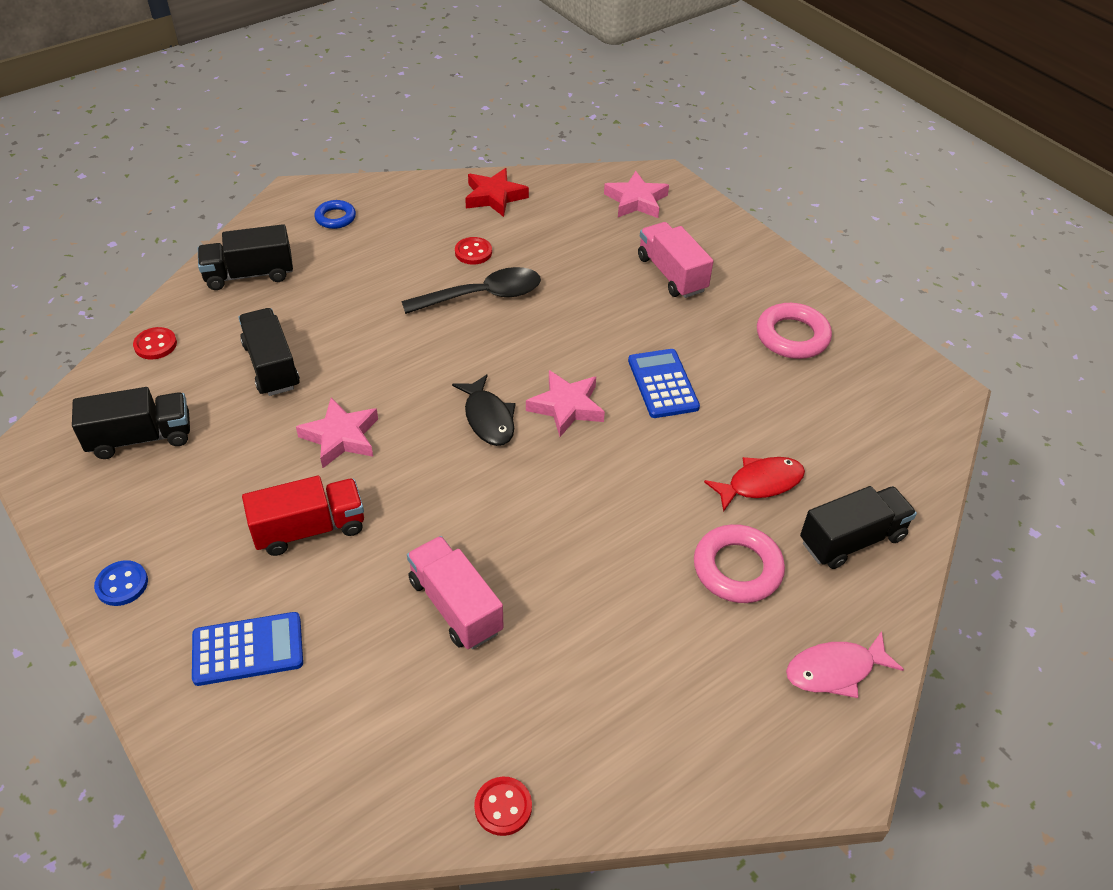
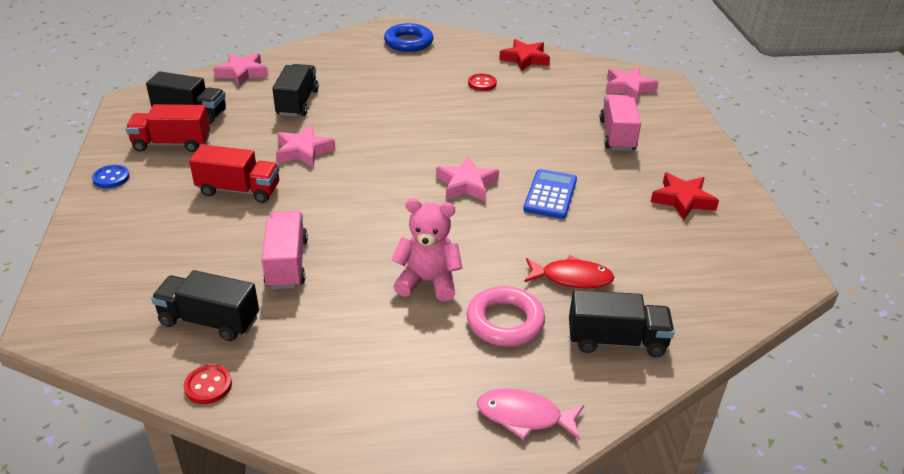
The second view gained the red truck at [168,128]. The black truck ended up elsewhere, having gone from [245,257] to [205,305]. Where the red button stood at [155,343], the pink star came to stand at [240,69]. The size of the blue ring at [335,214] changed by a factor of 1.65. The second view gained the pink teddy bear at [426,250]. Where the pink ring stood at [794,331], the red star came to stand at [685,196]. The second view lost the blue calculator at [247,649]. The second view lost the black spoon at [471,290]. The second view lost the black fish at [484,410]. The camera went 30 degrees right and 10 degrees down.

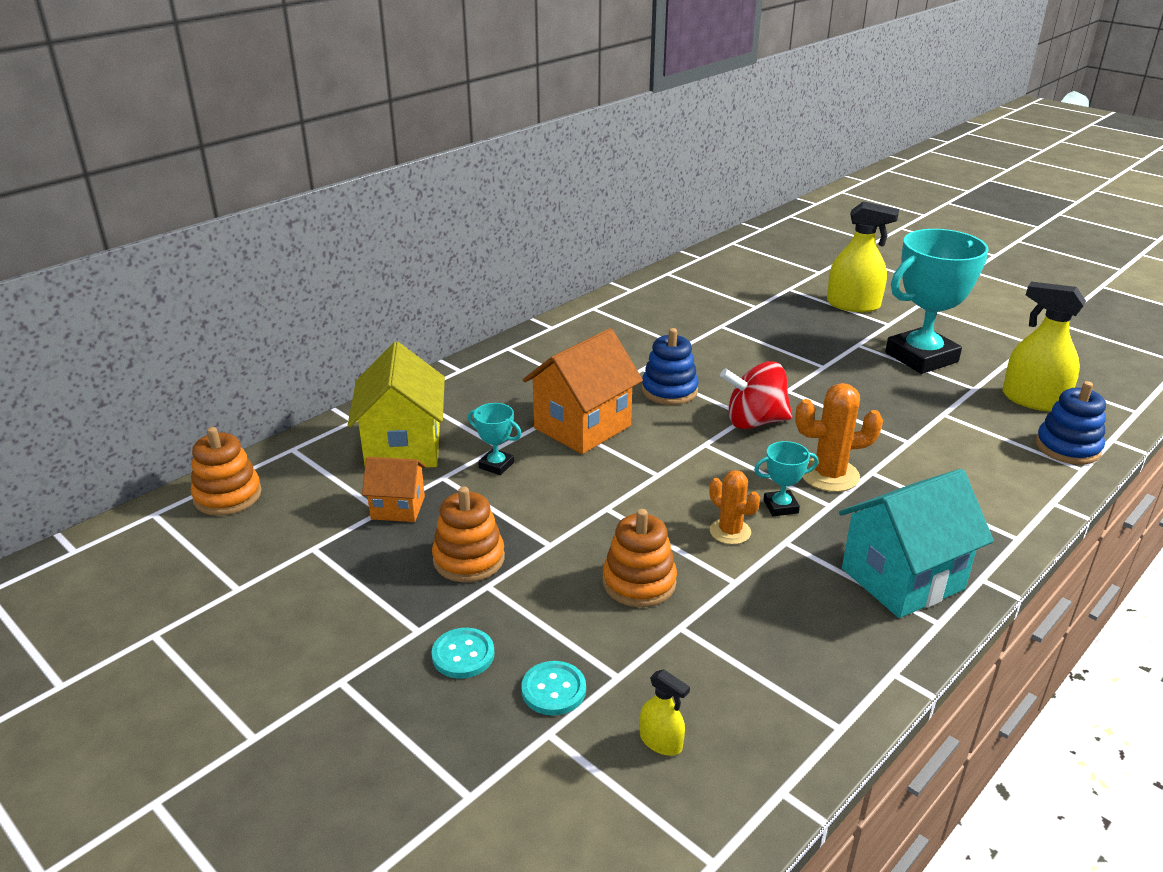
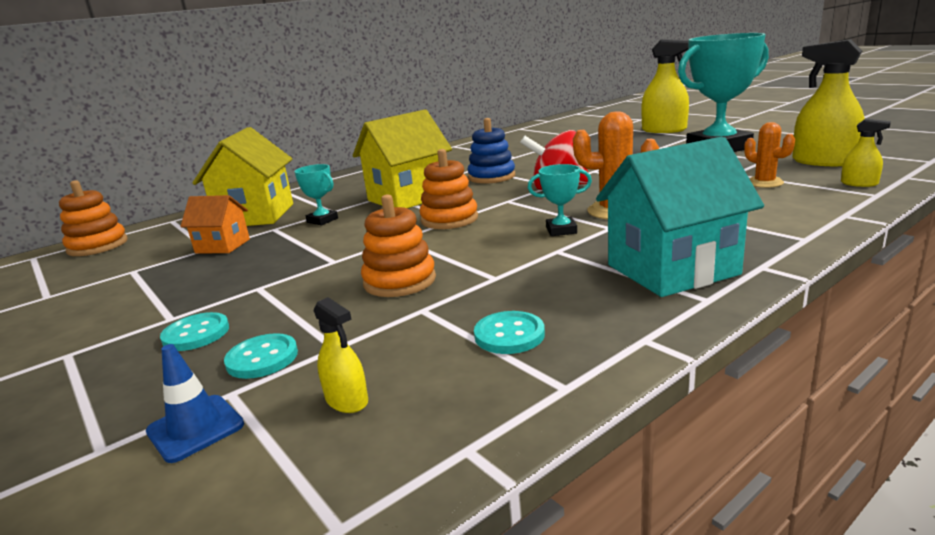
The second view gained the blue traffic cone at [195,403]. What was the orange house at [583,391] turned into the yellow house at [402,159]. The orange stacking toy ended up elsewhere, having gone from [468,534] to [449,189]. The second view gained the turquoise button at [509,332]. The orange cactus ended up elsewhere, having gone from [734,507] to [769,155]. Where the blue stacking toy stood at [1071,423], the yellow spray bottle came to stand at [866,152]. The camera went 10 degrees right and 10 degrees down.

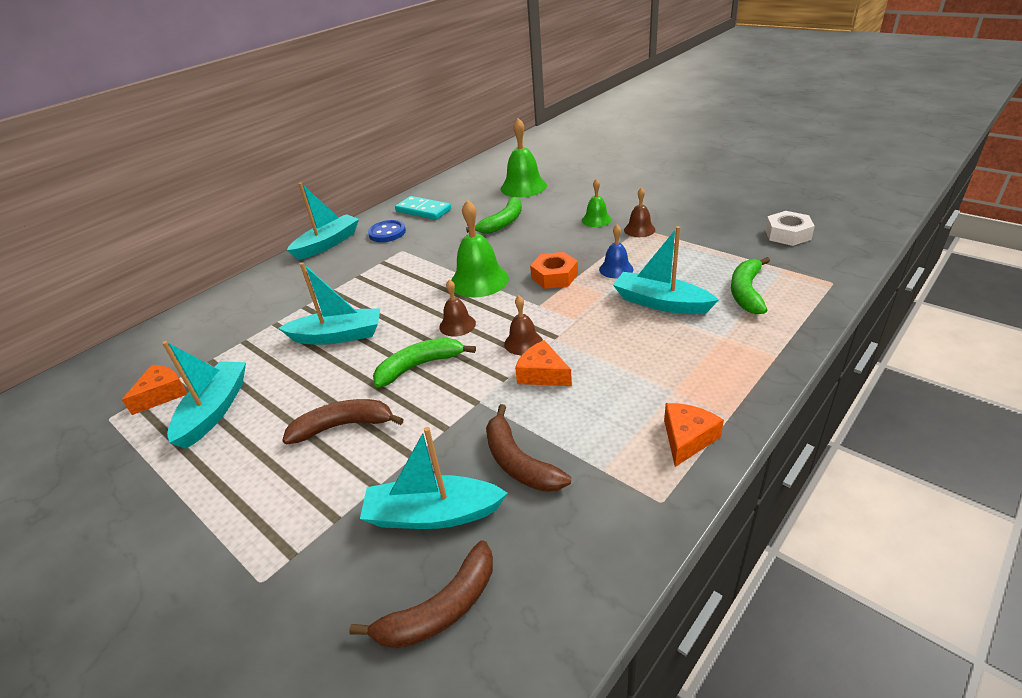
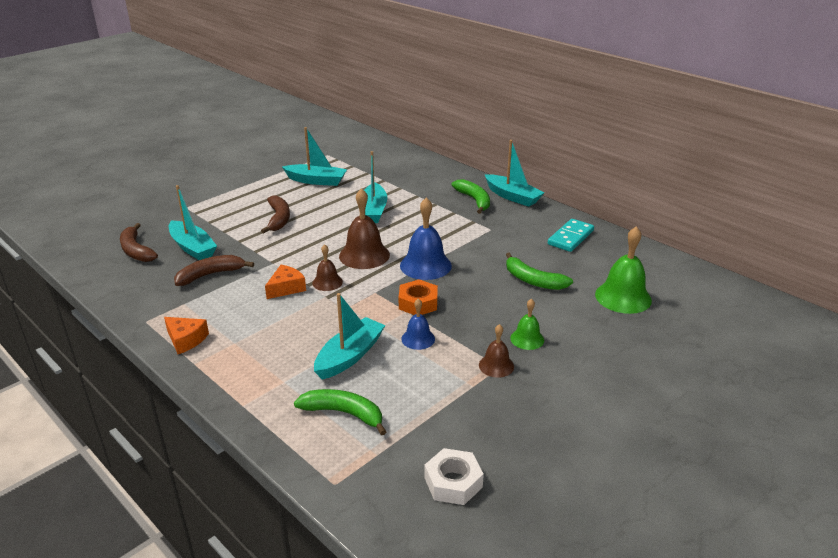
The turquoise boat at [434,478] ended up facing another way, 135 degrees clockwise from before. The size of the brown bell at [457,308] changed by a factor of 1.77. What was the green bell at [480,249] turned into the blue bell at [426,239]. The green banana ended up elsewhere, having gone from [424,363] to [471,196]. The second view lost the orange cheese at [154,390]. The second view lost the blue button at [387,231]. The camera went 90 degrees right and 5 degrees down.

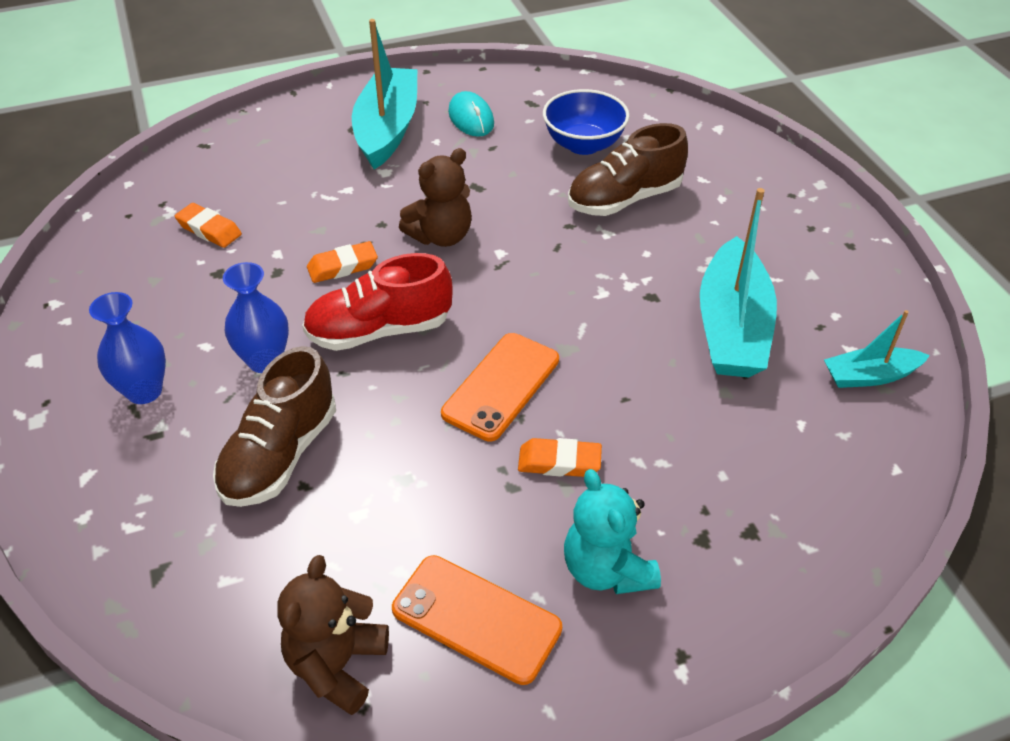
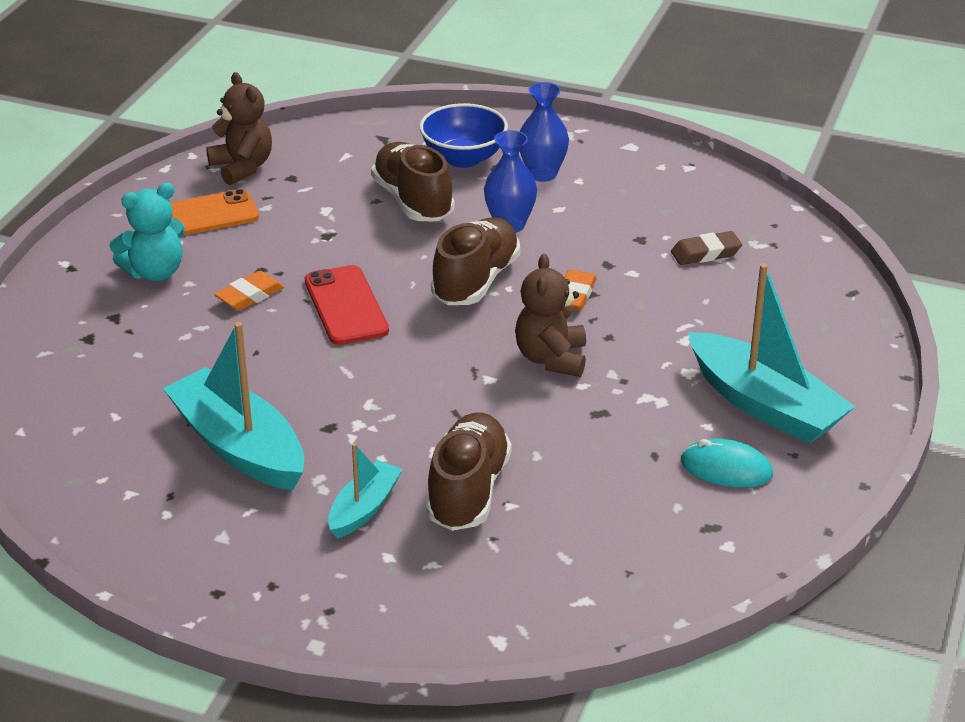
The turquoise teddy bear at [612,531] ended up facing another way, 135 degrees clockwise from before. What was the orange phone at [500,387] turned into the red phone at [347,305]. The turquoise boat ended up elsewhere, having gone from [877,349] to [365,491]. The blue bowl ended up elsewhere, having gone from [586,122] to [463,135]. What was the red shoe at [377,302] turned into the brown shoe at [475,261]. What was the orange eraser at [208,225] turned into the brown eraser at [706,248]. The camera went 130 degrees right and 10 degrees down.

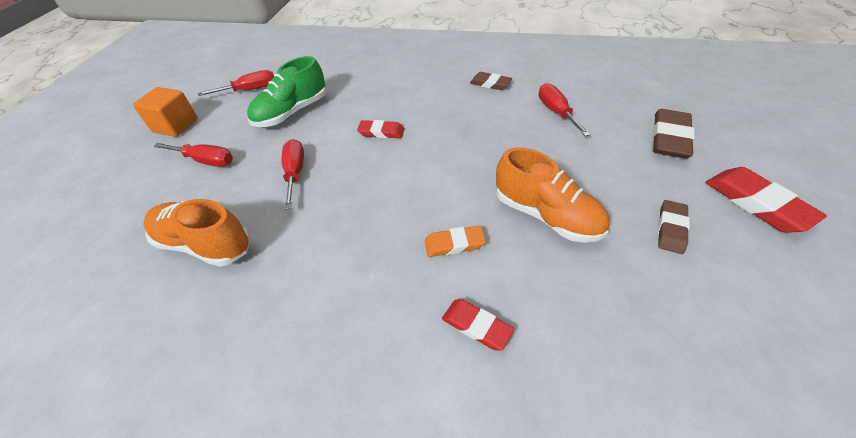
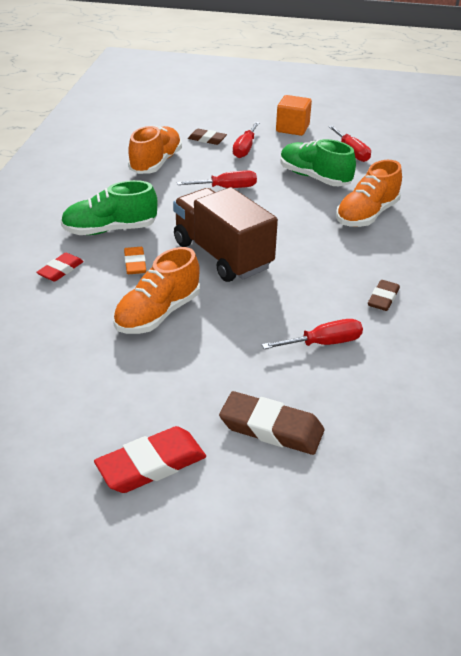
The second view gained the green shoe at [109,207]. The second view gained the brown truck at [225,234]. The brown eraser ended up elsewhere, having gone from [674,227] to [207,137]. The second view gained the orange shoe at [369,193]. The second view lost the red eraser at [380,129]. The camera went 85 degrees right and 10 degrees down.

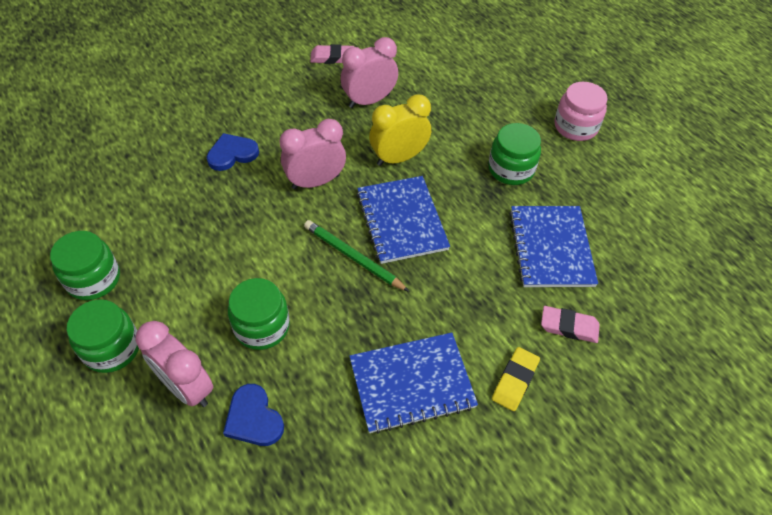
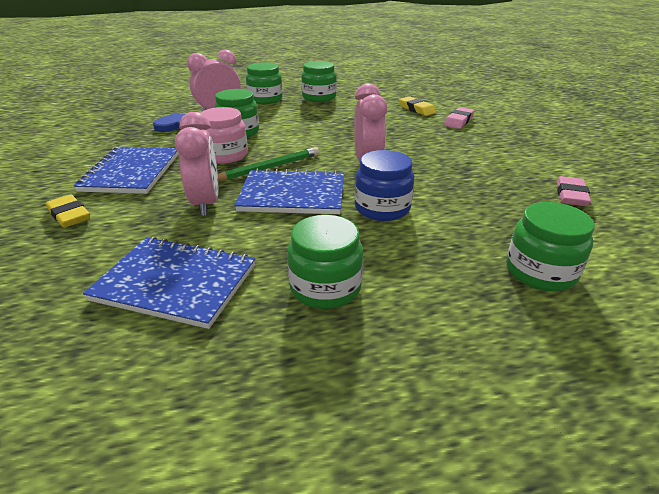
The pink clock ended up elsewhere, having gone from [369,72] to [197,164]. The pink jar ended up elsewhere, having gone from [581,111] to [224,135]. Where the yellow clock stood at [400,130], the blue jar came to stand at [384,185]. The second view gained the yellow eraser at [417,106]. The pink eraser ended up elsewhere, having gone from [570,324] to [459,118]. The second view gained the green jar at [550,246]. The second view lost the blue heart at [233,152]. The camera went 110 degrees right and 20 degrees down.

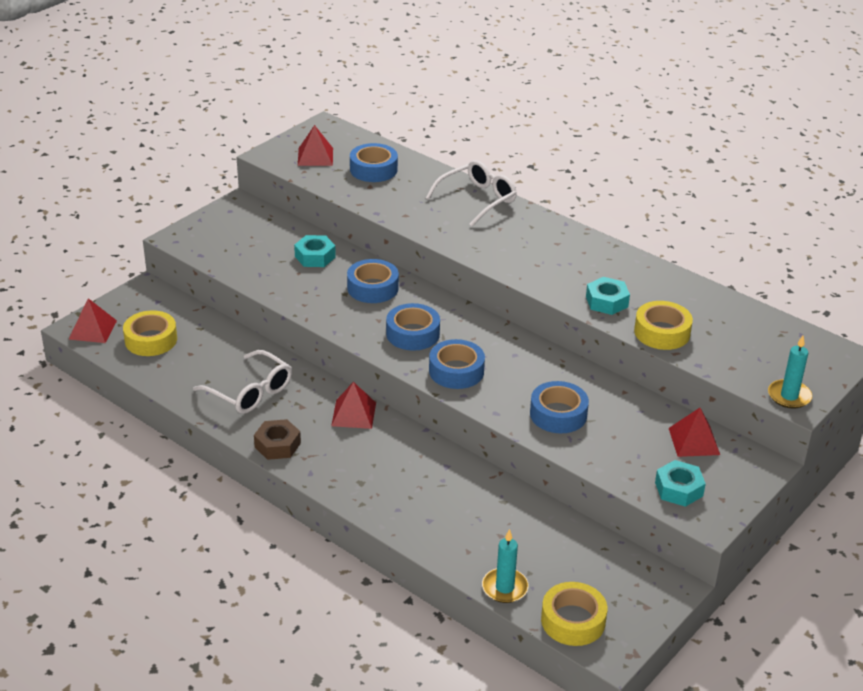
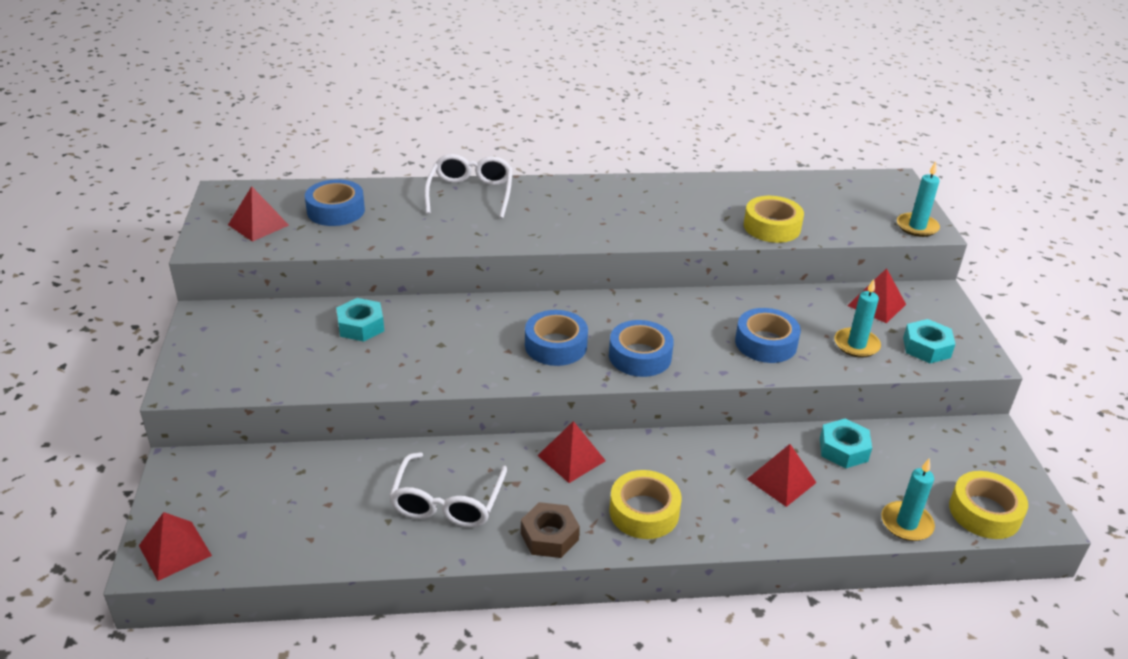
The white glasses at [242,382] ended up facing another way, 105 degrees clockwise from before. The yellow tape ended up elsewhere, having gone from [150,333] to [645,504]. The second view gained the red pyramid at [782,475]. The turquoise nut ended up elsewhere, having gone from [608,296] to [846,443]. The second view gained the turquoise candle at [858,318]. The second view lost the blue tape at [373,281]. The camera went 45 degrees left and 0 degrees up.

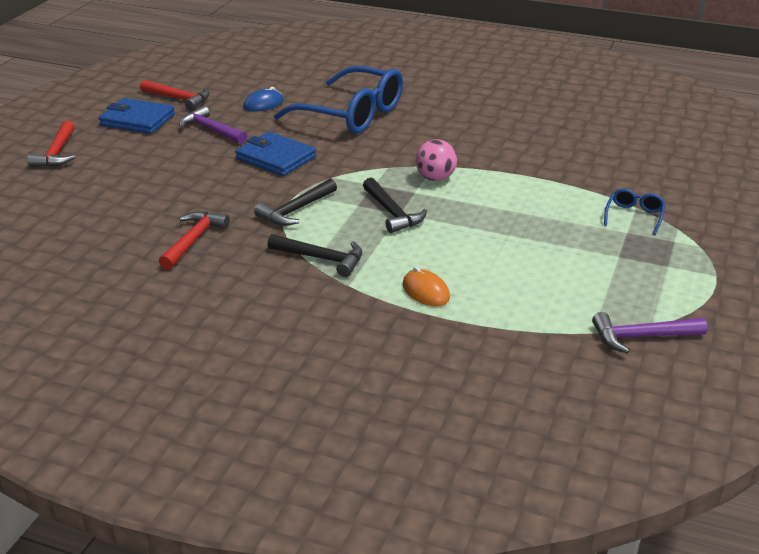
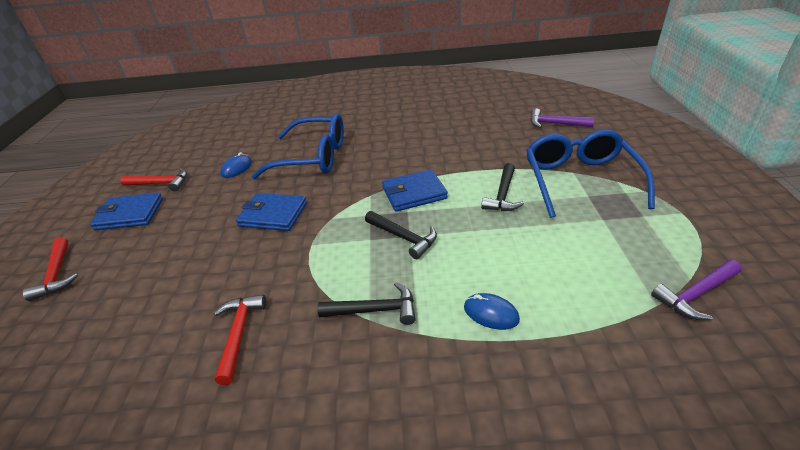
Where the pink ball stood at [436,160], the blue wallet came to stand at [415,190]. What was the orange mouse at [426,286] turned into the blue mouse at [492,311]. The black hammer ended up elsewhere, having gone from [295,202] to [502,187]. The size of the blue glasses at [635,211] changed by a factor of 2.37. The purple hammer ended up elsewhere, having gone from [213,125] to [562,118]. The camera went 20 degrees left and 5 degrees up.

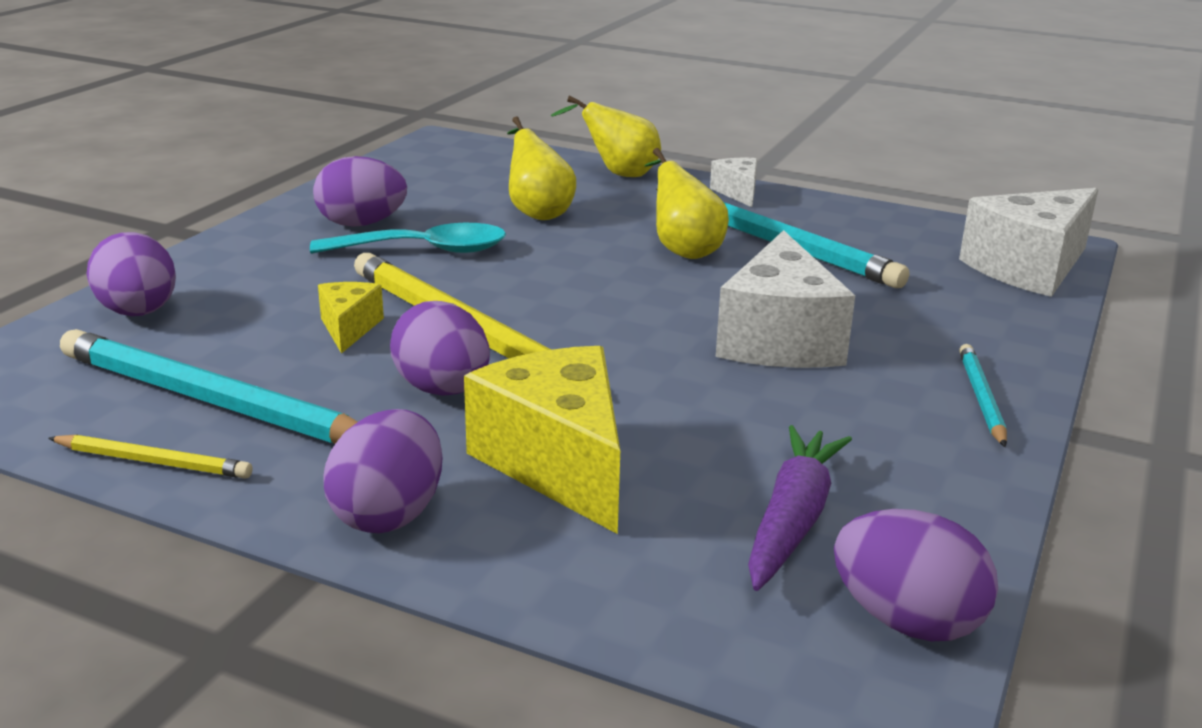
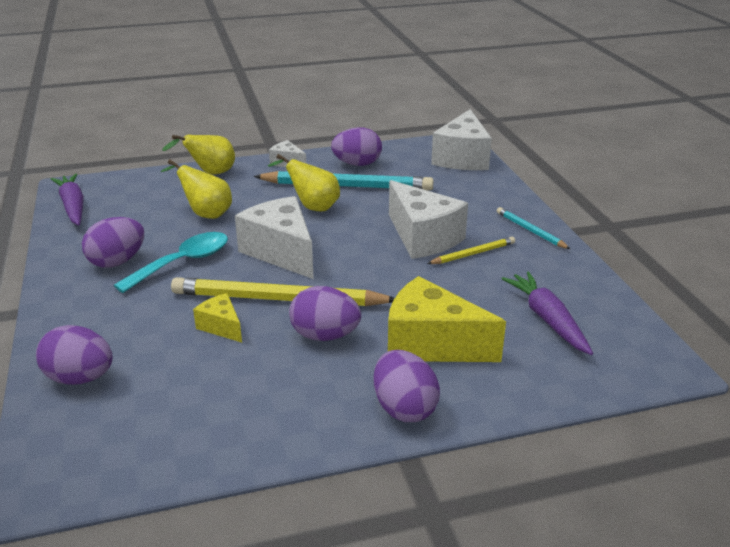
The second view gained the purple carrot at [67,200]. The second view gained the white cheese at [274,237]. The purple egg ended up elsewhere, having gone from [916,575] to [356,146]. The yellow pencil ended up elsewhere, having gone from [150,457] to [471,250]. The second view lost the turquoise pencil at [209,386]. The camera went 40 degrees left and 5 degrees up.

